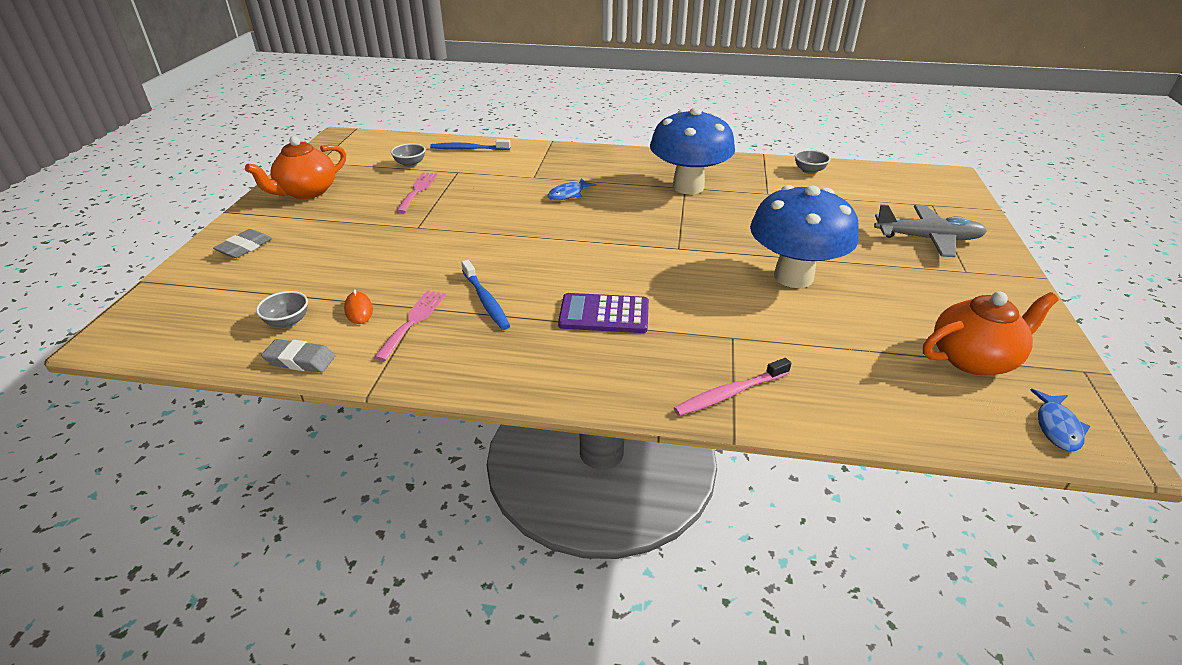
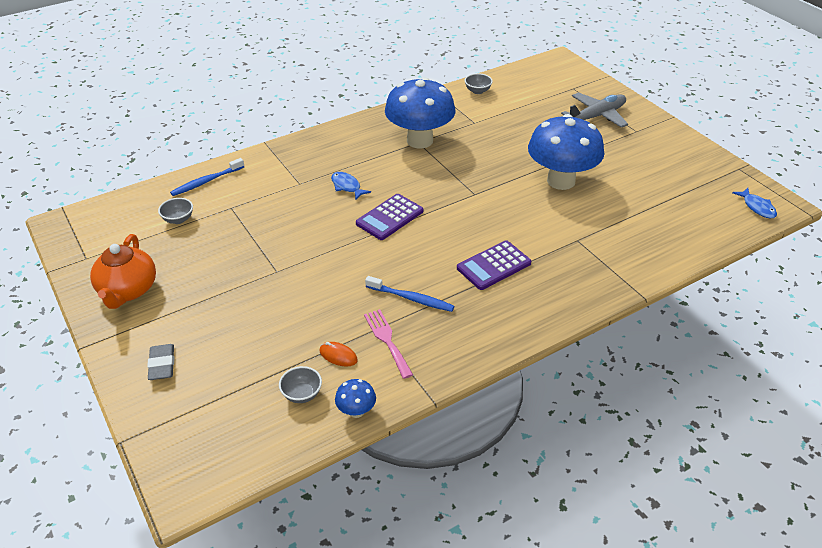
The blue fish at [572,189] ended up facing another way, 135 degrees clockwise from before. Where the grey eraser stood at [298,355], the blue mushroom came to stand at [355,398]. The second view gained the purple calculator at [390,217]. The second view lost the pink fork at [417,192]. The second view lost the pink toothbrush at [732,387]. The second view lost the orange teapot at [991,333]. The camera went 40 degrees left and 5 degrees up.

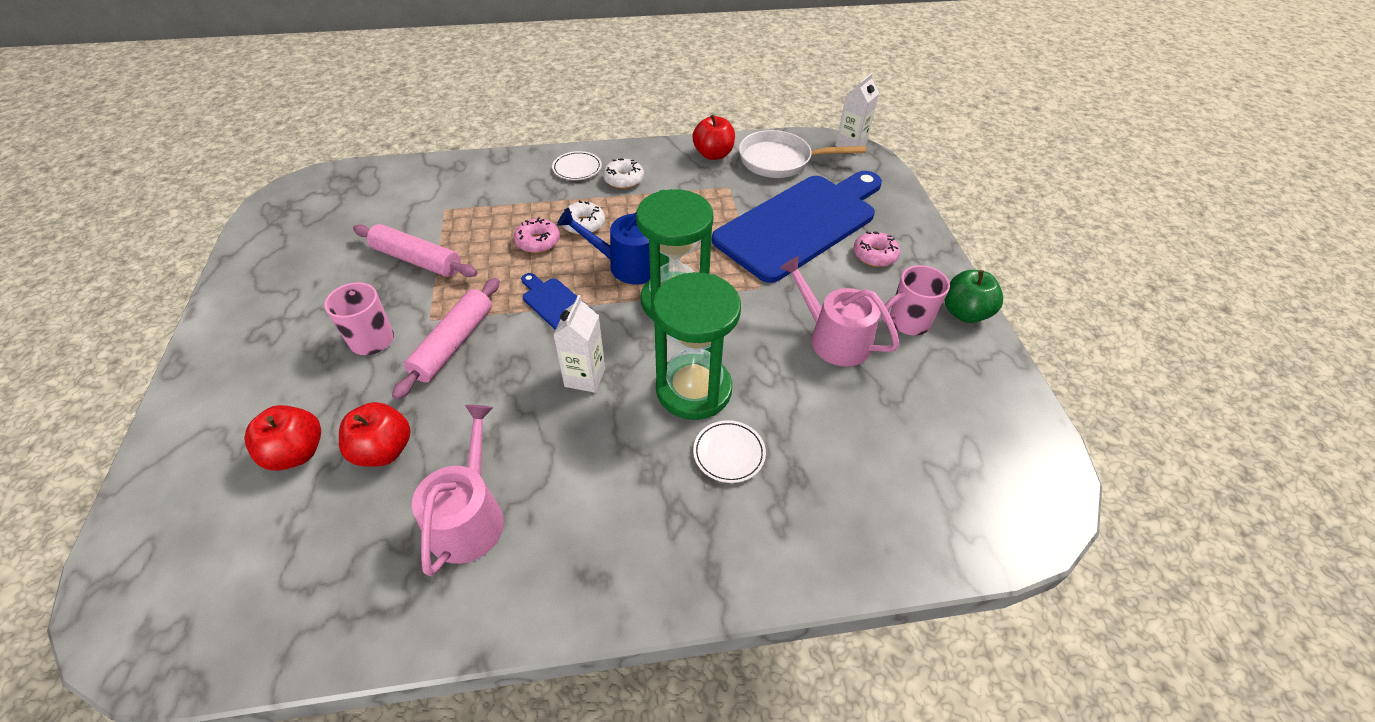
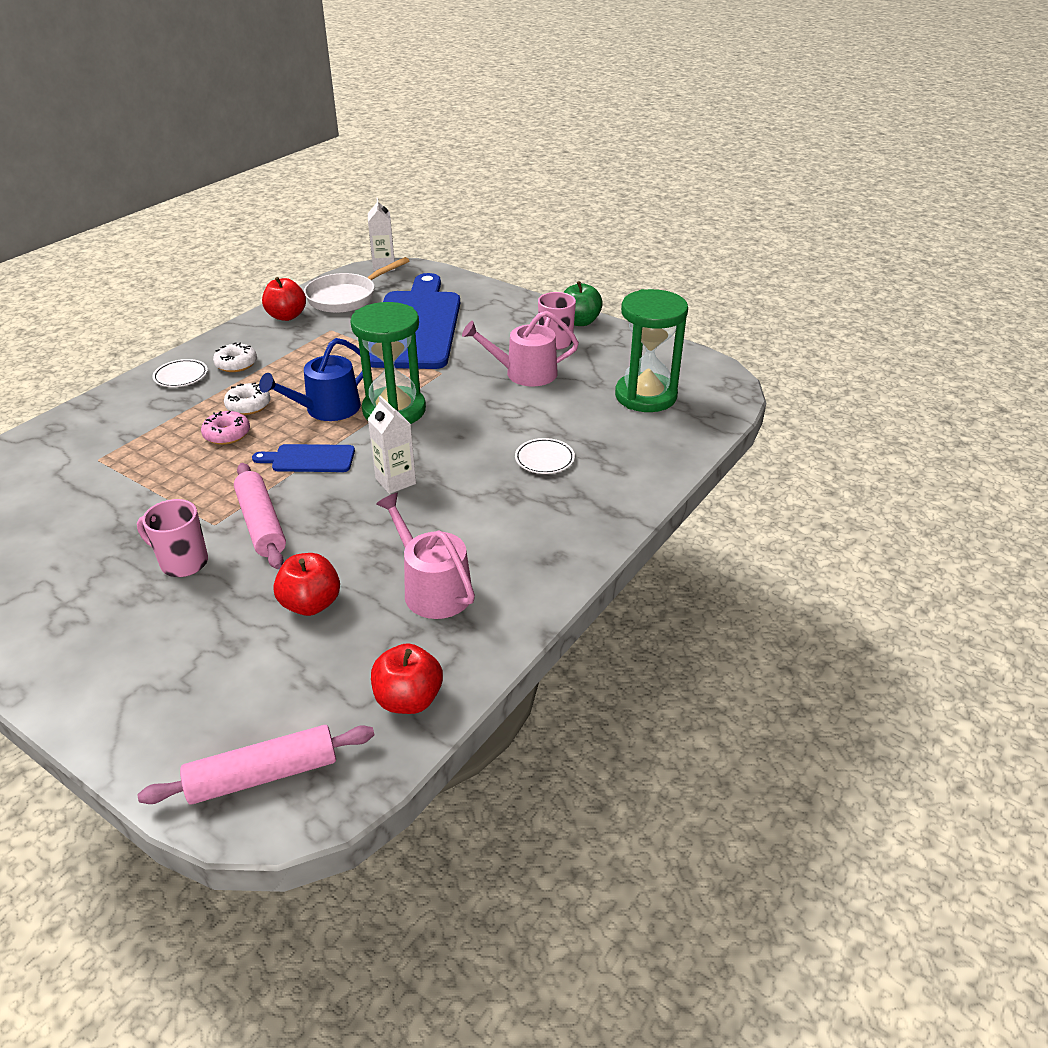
The pink rolling pin ended up elsewhere, having gone from [415,250] to [256,765]. The red apple ended up elsewhere, having gone from [282,438] to [407,678]. The green hourglass ended up elsewhere, having gone from [697,346] to [651,350]. The second view lost the pink donut at [876,249]. The camera went 45 degrees left and 10 degrees down.

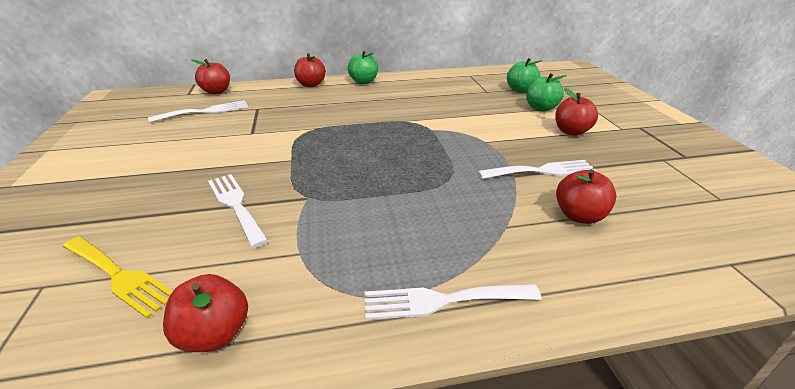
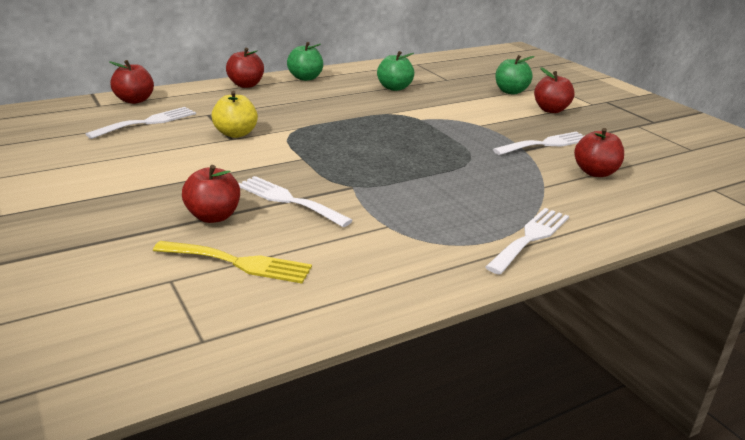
The red apple ended up elsewhere, having gone from [205,313] to [211,194]. The second view gained the yellow apple at [235,114]. The green apple ended up elsewhere, having gone from [524,75] to [395,71]. The white fork at [453,302] ended up facing another way, 150 degrees clockwise from before. The camera went 20 degrees left and 5 degrees down.

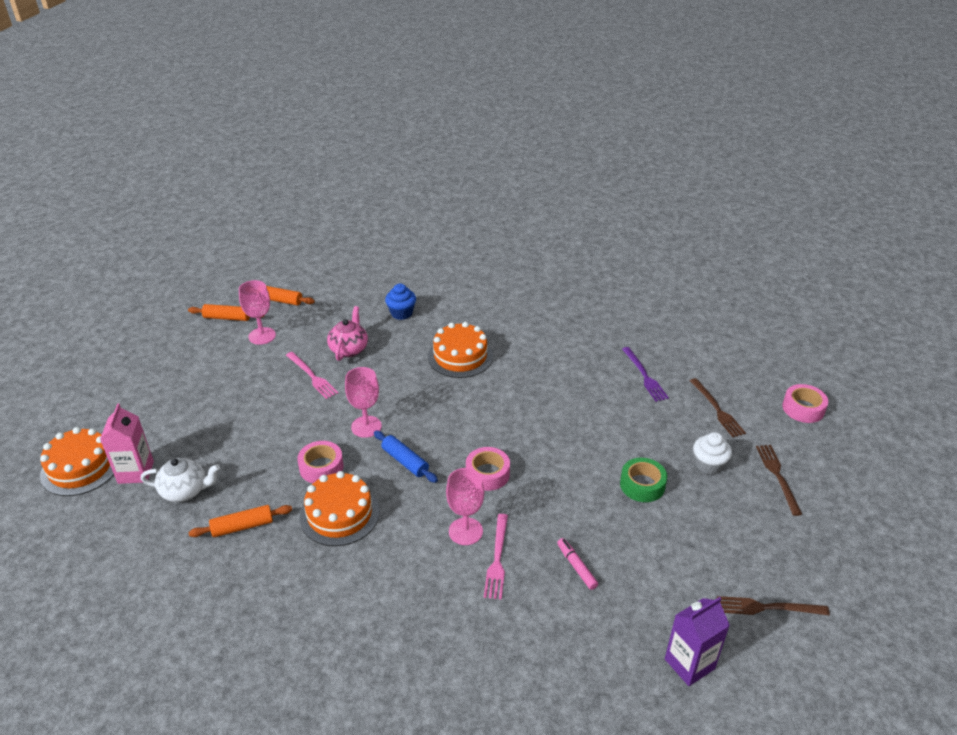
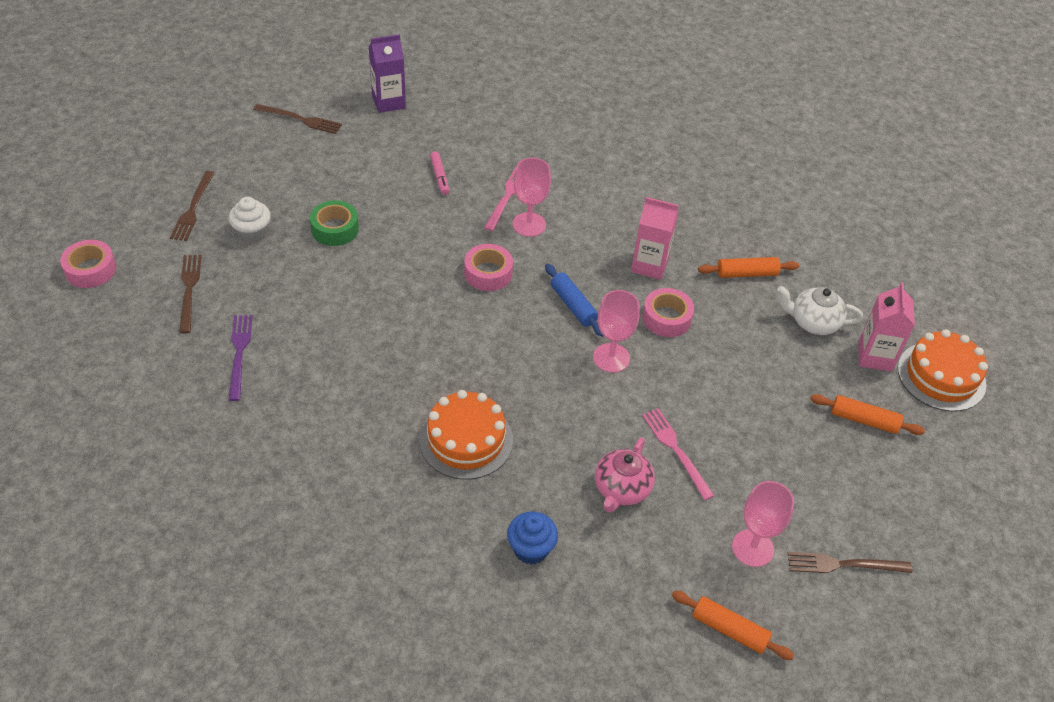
Where the orange cake stood at [339,508], the pink carton came to stand at [655,238]. The second view gained the brown fork at [850,562]. The orange rolling pin ended up elsewhere, having gone from [226,312] to [867,414]. The camera went 170 degrees left and 10 degrees up.

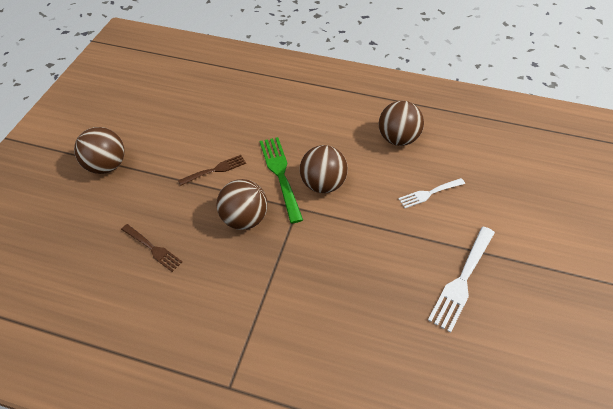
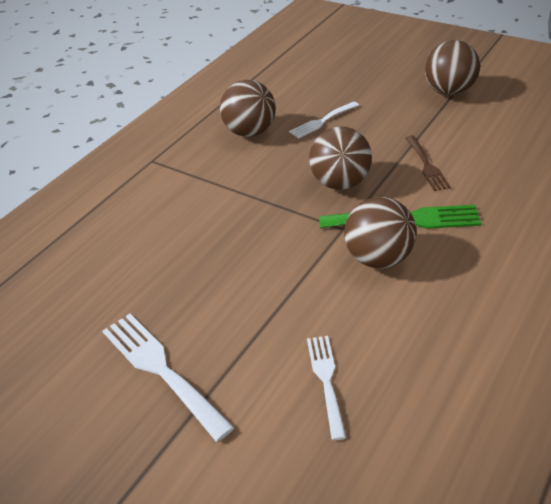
The brown ball ended up elsewhere, having gone from [401,123] to [248,108]. What was the brown fork at [151,248] turned into the white fork at [324,120]. The camera went 110 degrees right and 10 degrees down.

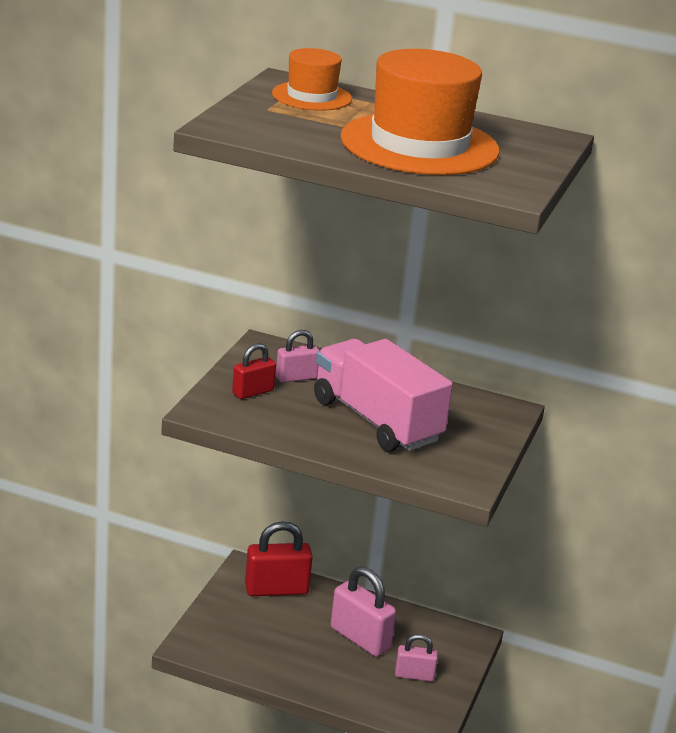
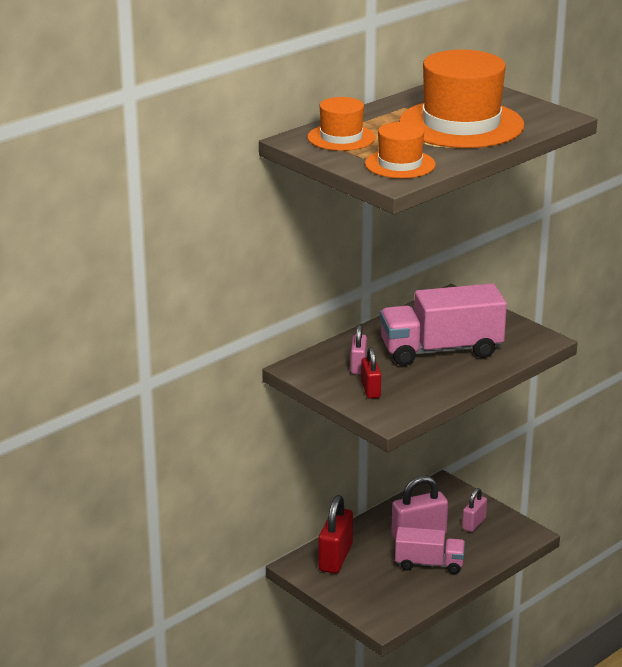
The second view gained the orange hat at [400,150]. The second view gained the pink truck at [430,550]. The camera went 60 degrees left and 0 degrees up.

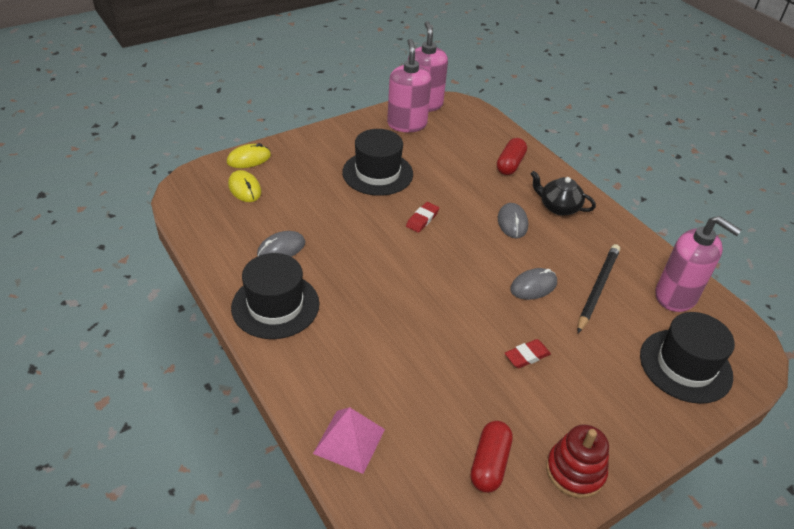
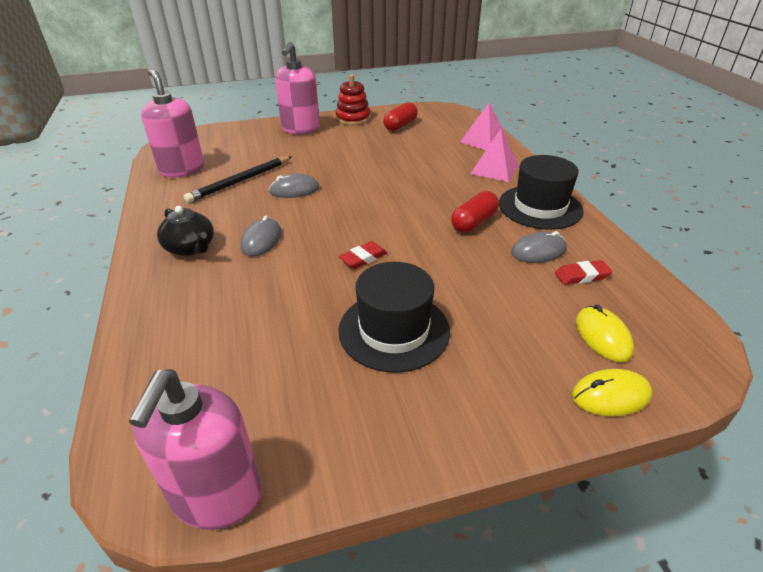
The pink soap dispenser ended up elsewhere, having gone from [409,85] to [297,88]. The red capsule ended up elsewhere, having gone from [512,156] to [475,212]. The second view gained the pink pyramid at [494,155]. The red eraser ended up elsewhere, having gone from [528,353] to [583,272]. The second view lost the black hat at [687,358]. The camera went 160 degrees left and 5 degrees down.

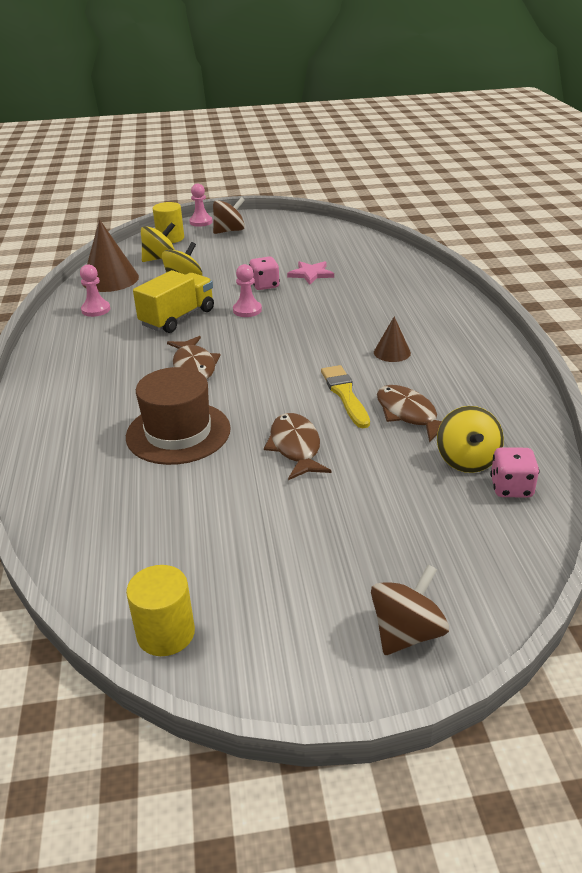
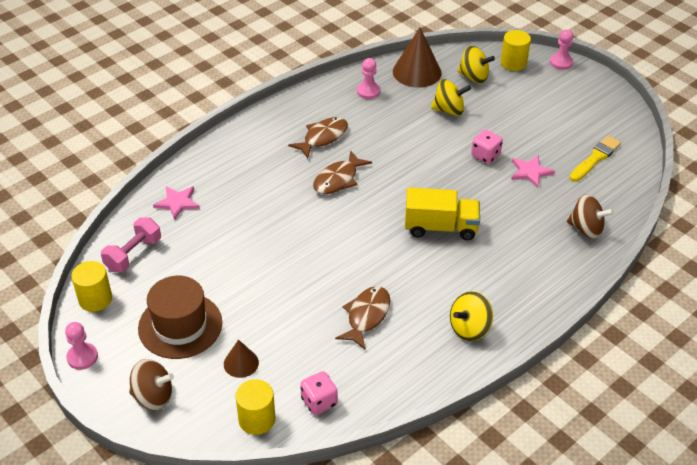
The pink pawn ended up elsewhere, having gone from [247,290] to [81,346]. The second view gained the pink dumbbell at [131,244]. The brown hat ended up elsewhere, having gone from [178,416] to [180,317]. The second view gained the pink star at [176,203]. The brown cone ended up elsewhere, having gone from [392,339] to [241,359]. The second view gained the yellow cylinder at [255,407]. The brown fish ended up elsewhere, having gone from [298,446] to [318,138]. The yellow truck ended up elsewhere, having gone from [173,301] to [442,214]. The yellow spinning top ended up elsewhere, having gone from [470,439] to [471,316]. The brown spinning top ended up elsewhere, having gone from [229,215] to [590,216]. The yellow brush ended up elsewhere, having gone from [345,396] to [595,159]. The camera went 55 degrees right and 10 degrees up.

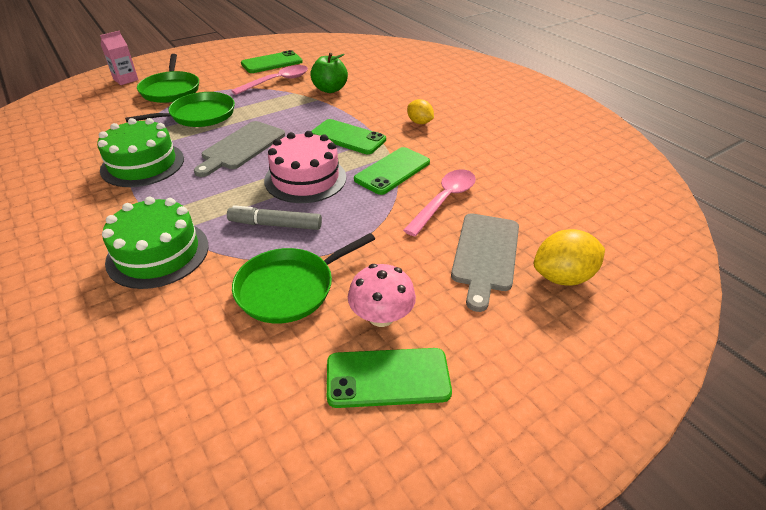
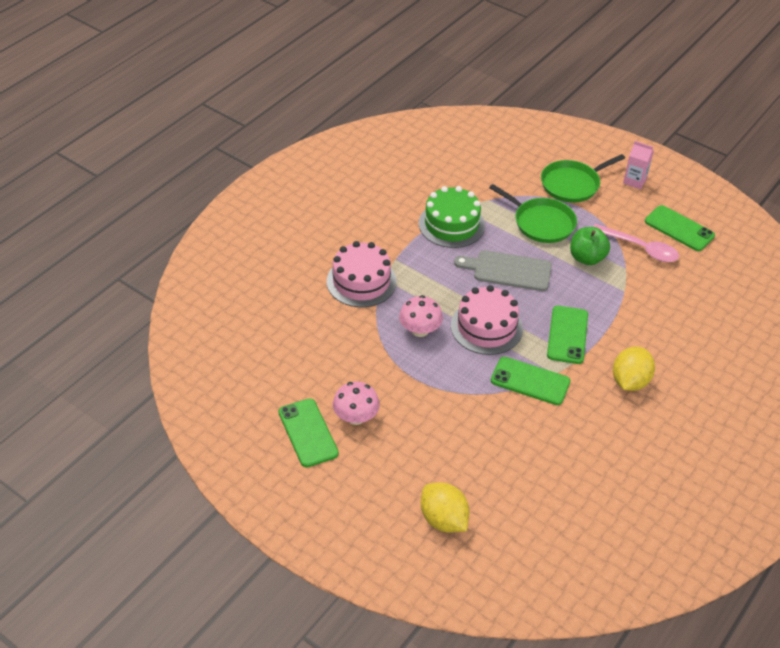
What was the green cake at [155,243] turned into the pink cake at [362,274]. Where the grey marker stood at [274,217], the pink mushroom came to stand at [421,316]. The green apple ended up elsewhere, having gone from [329,73] to [590,246]. The size of the yellow lemon at [420,111] changed by a factor of 1.58. The pink carton ended up elsewhere, having gone from [119,58] to [638,165]. The second view lost the green pan at [303,278]. The second view lost the pink spoon at [439,203]. The second view lost the grey cutting board at [485,262]. The camera went 70 degrees right and 5 degrees up.

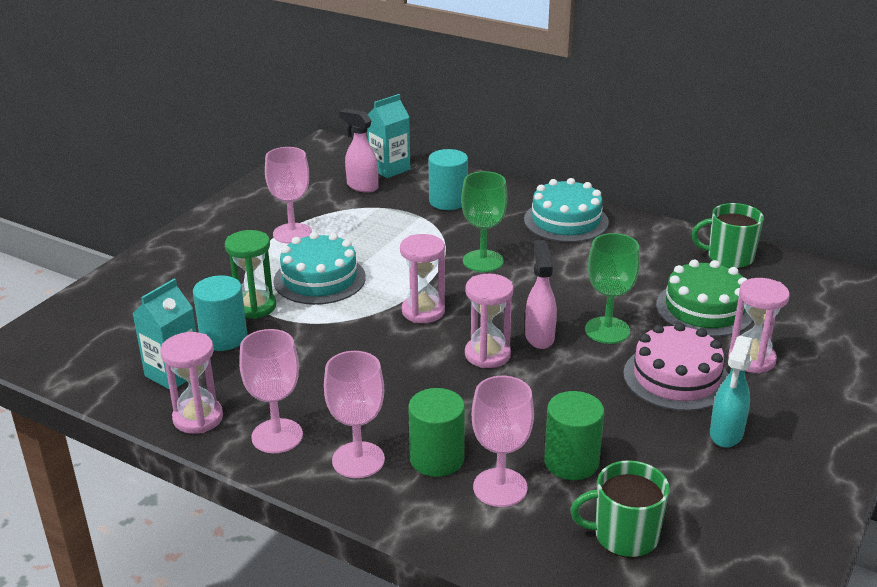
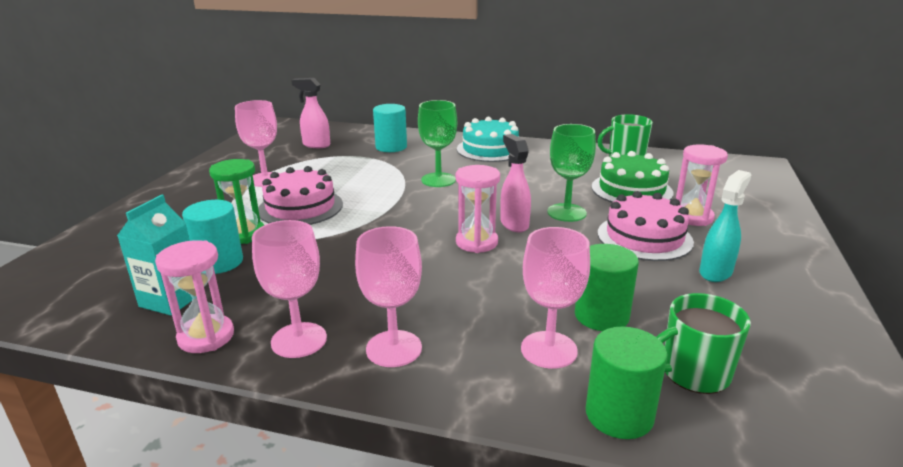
What was the turquoise cake at [319,268] turned into the pink cake at [300,195]. The green cylinder ended up elsewhere, having gone from [436,432] to [626,383]. The turquoise spray bottle at [731,391] ended up facing another way, 150 degrees counterclockwise from before. The second view lost the turquoise carton at [388,136]. The second view lost the pink hourglass at [422,278]. The camera went 15 degrees left and 5 degrees down.

